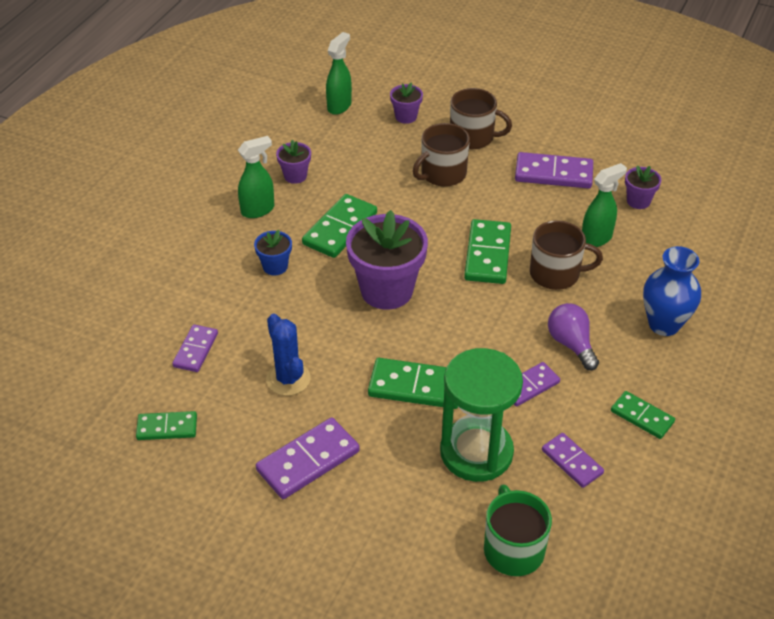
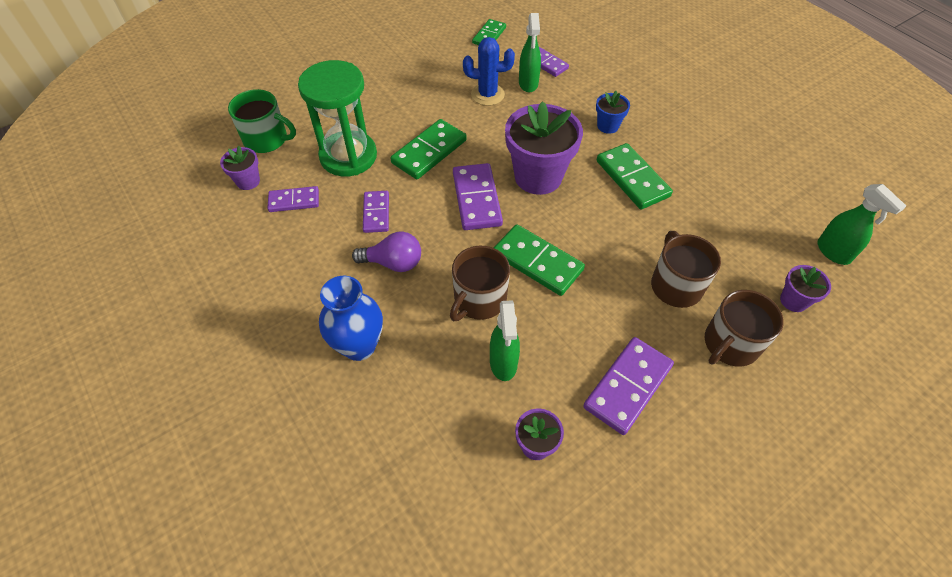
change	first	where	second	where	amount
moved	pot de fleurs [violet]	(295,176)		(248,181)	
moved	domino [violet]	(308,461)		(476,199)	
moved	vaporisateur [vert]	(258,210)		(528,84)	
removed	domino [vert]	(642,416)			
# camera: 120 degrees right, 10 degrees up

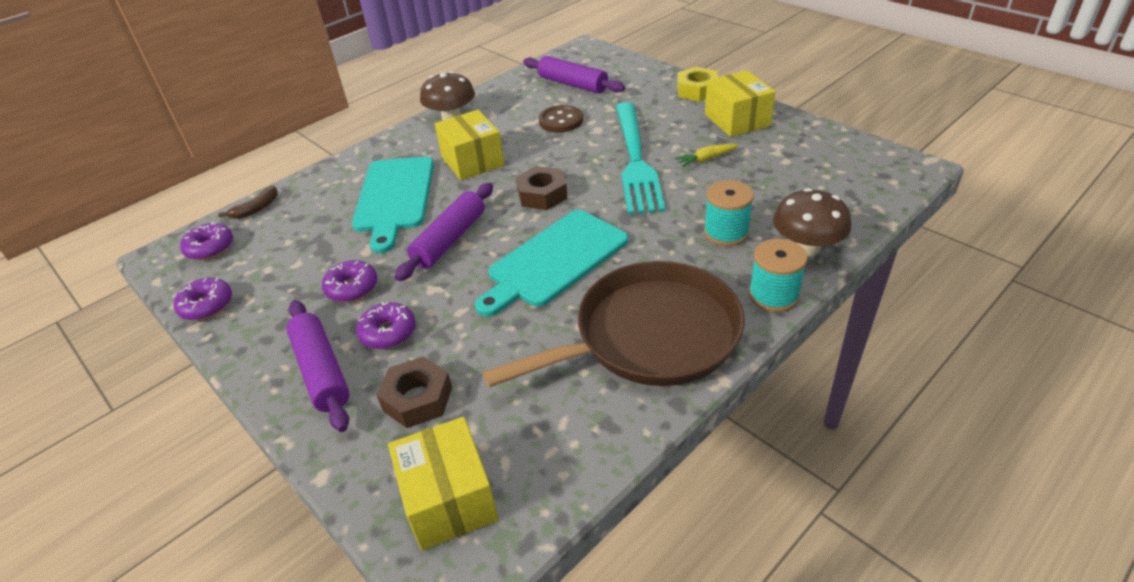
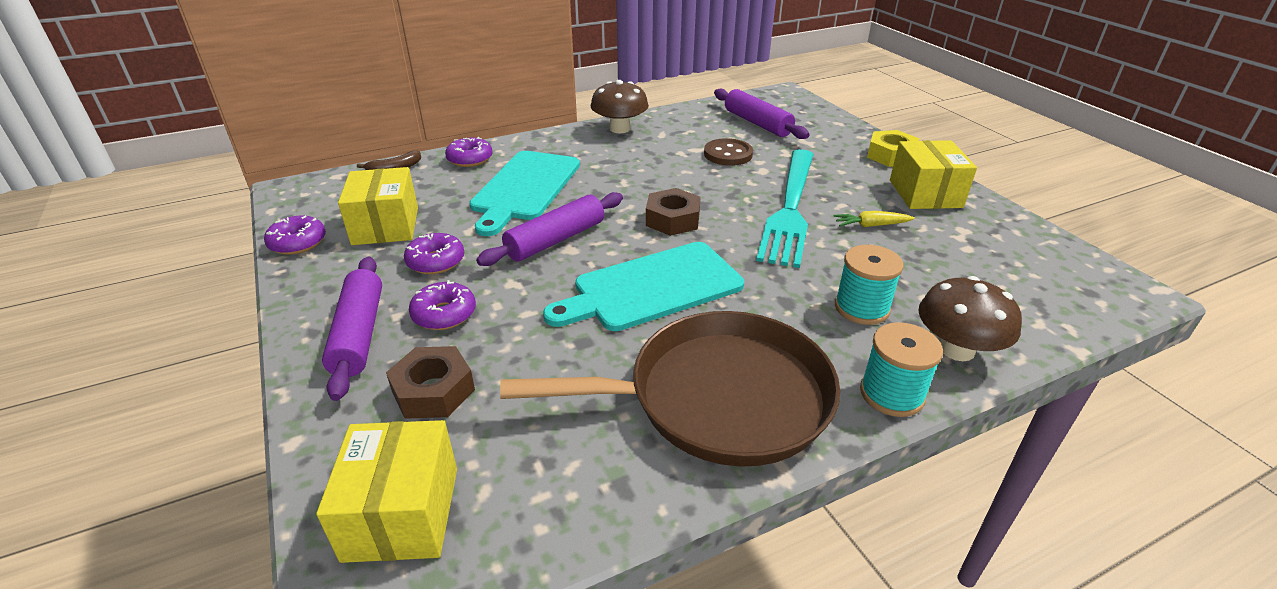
change	first	where	second	where	amount
moved	boîte [jaune]	(472,161)		(385,226)	
moved	beignet [violet]	(210,248)		(470,159)	
# camera: 15 degrees right, 5 degrees down

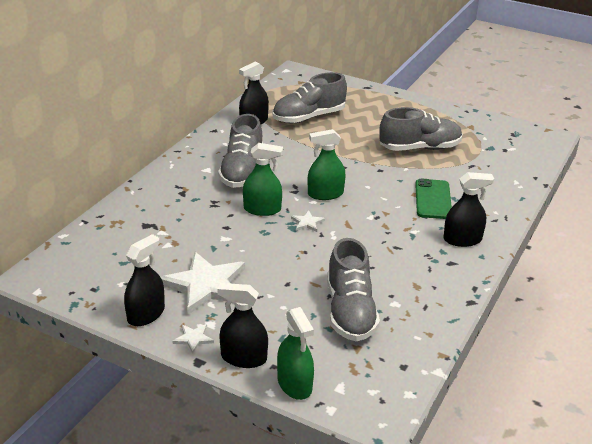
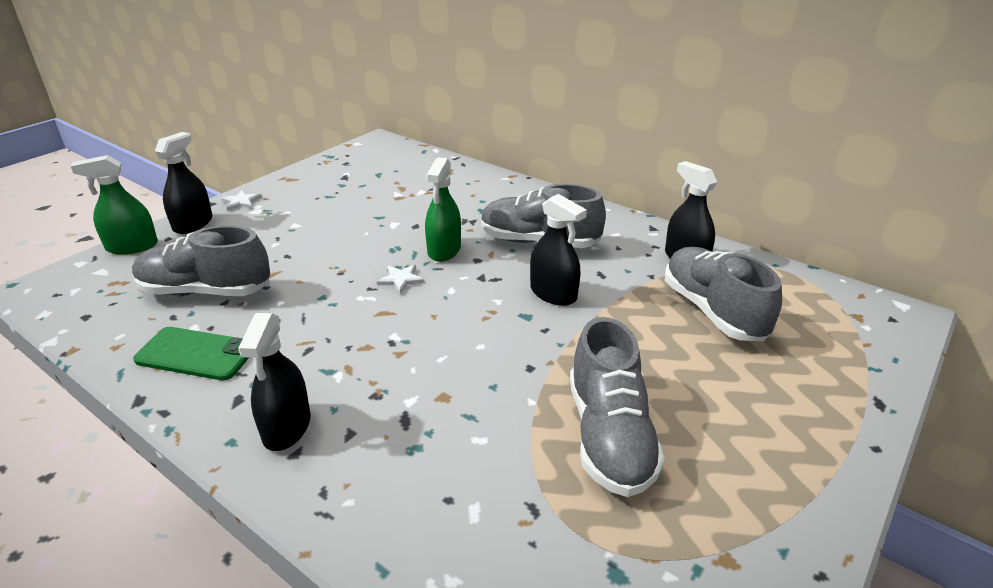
change	first	where	second	where	amount
moved	téléphone [vert]	(433,199)		(196,354)	
moved	vaporisateur [noir]	(146,314)		(553,293)	
removed	étoile [blanc]	(206,285)			
removed	vaporisateur [vert]	(325,194)			
# camera: 100 degrees right, 0 degrees up

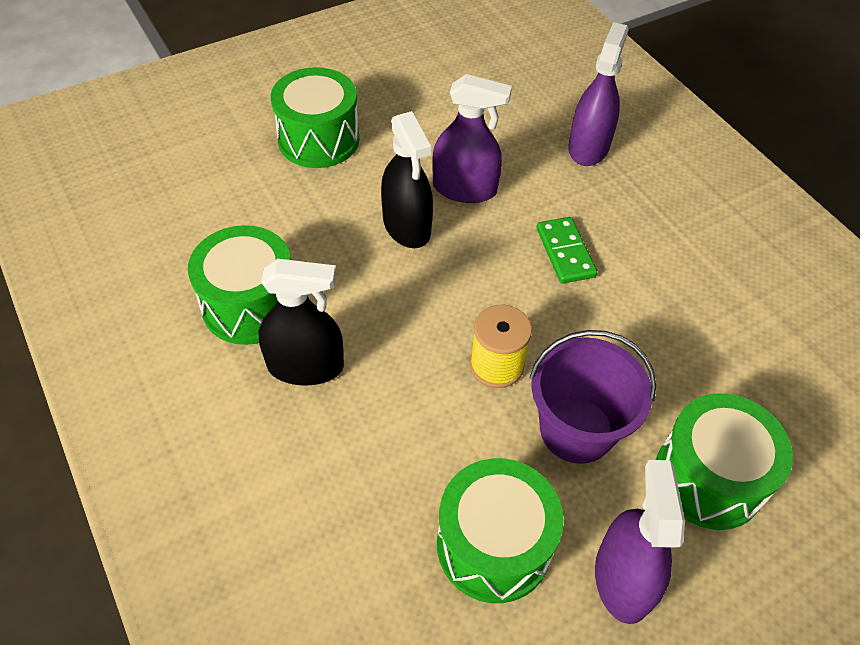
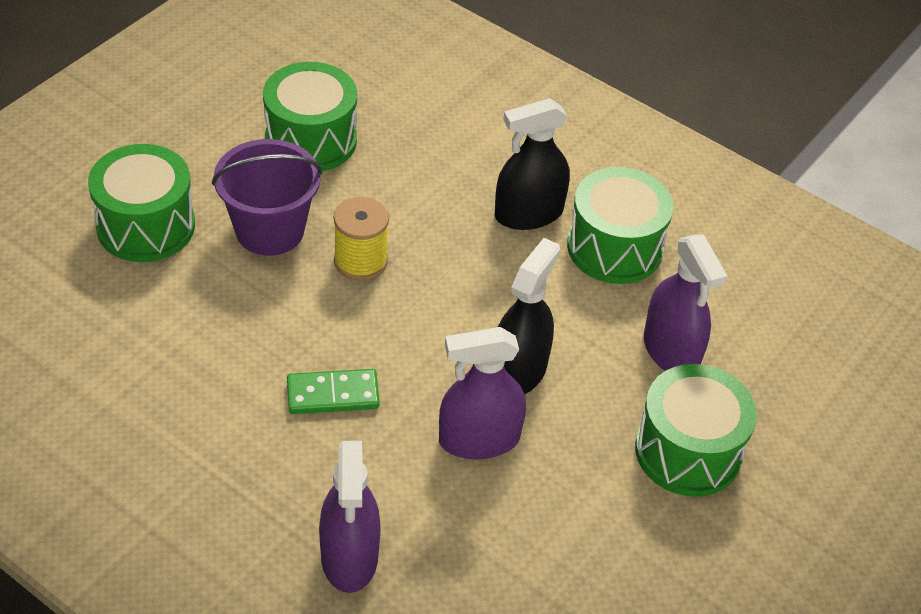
change	first	where	second	where	amount
turned	domino [vert]	(565,252)		(333,394)	60 degrees counterclockwise
turned	vaporisateur [noir]	(407,226)		(518,371)	75 degrees clockwise
moved	vaporisateur [violet]	(623,579)		(671,351)	
# camera: 155 degrees right, 5 degrees down

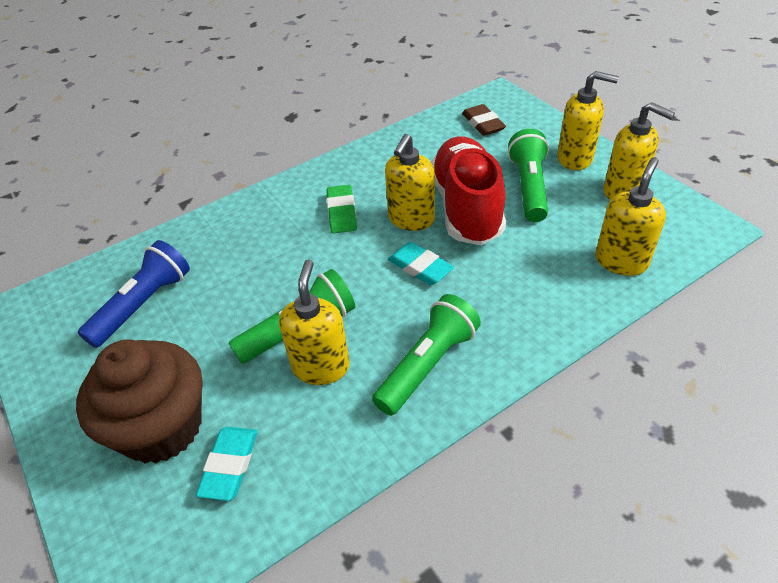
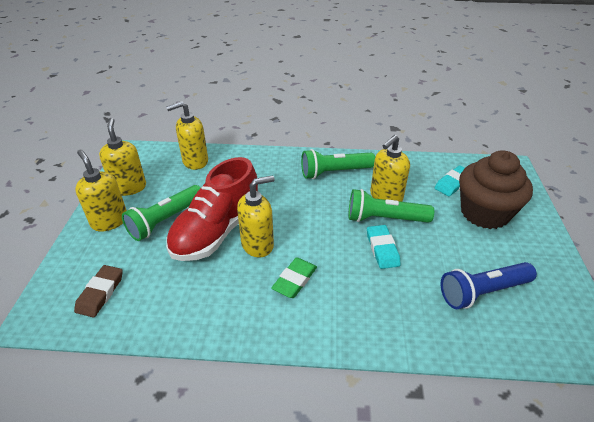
change	first	where	second	where	amount
moved	gomme [turquoise]	(420,267)		(382,249)	
# camera: 145 degrees left, 5 degrees down

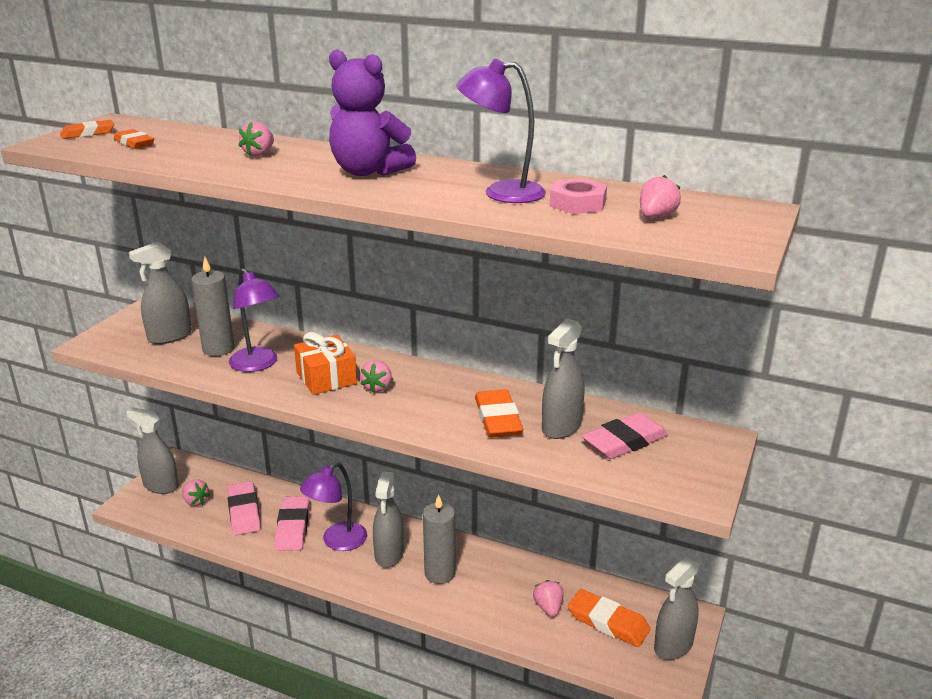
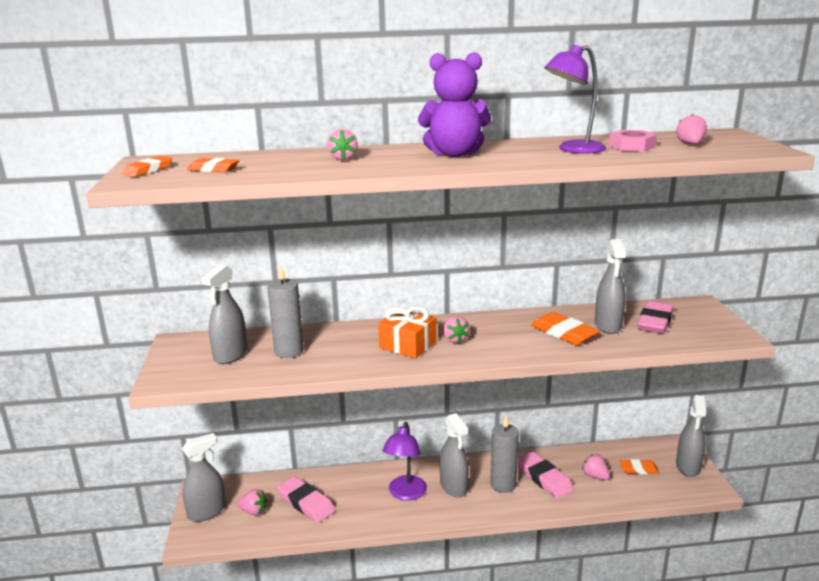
change	first	where	second	where	amount
turned	vaporisateur [gris]	(161,486)		(207,512)	150 degrees clockwise
moved	gomme [rose]	(293,527)		(544,478)	
resized	gomme [orange]	(608,622)		(638,469)	x0.63
removed	lampe [violet]	(258,365)			
# camera: 30 degrees left, 5 degrees down

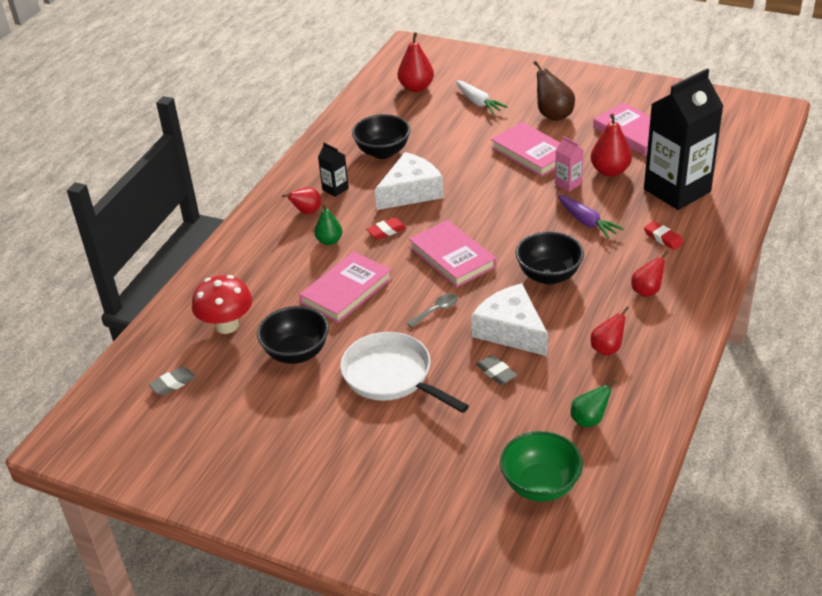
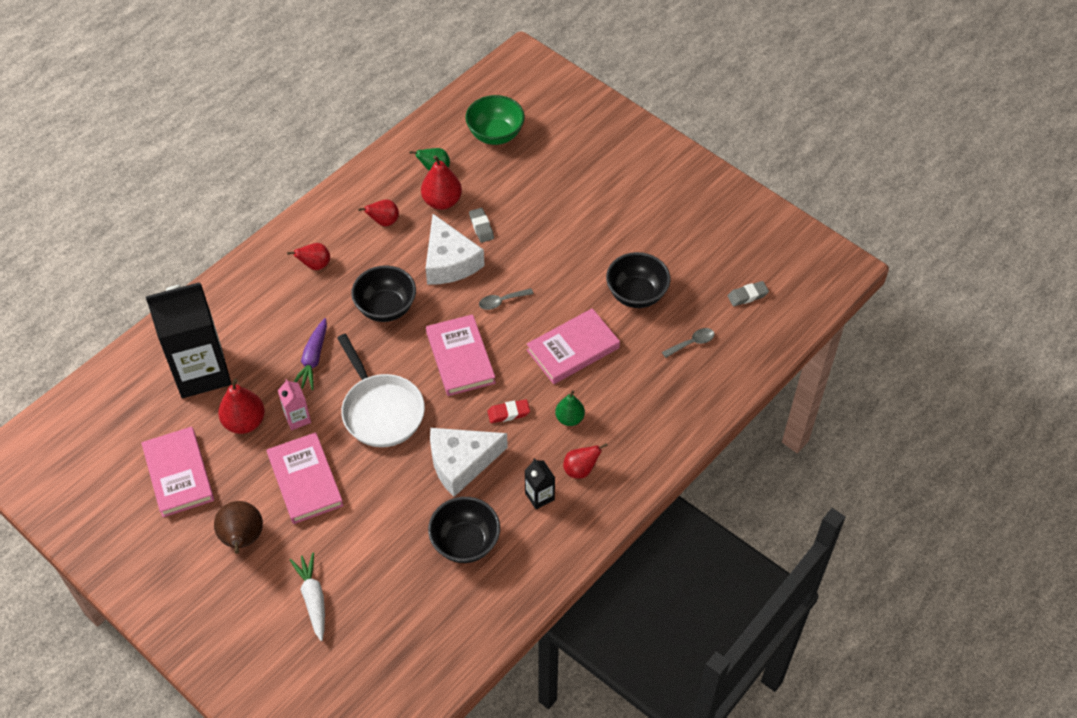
change	first	where	second	where	amount
turned	carotte [violet]	(587,222)		(313,359)	150 degrees counterclockwise
moved	poêle [blanc]	(391,376)		(381,410)	
moved	poire [rouge]	(416,88)		(442,201)	
replaced	champignon [rouge]	(227,326)	cuillère [gris]	(692,343)	
removed	gomme [rouge]	(663,238)			
# camera: 165 degrees left, 15 degrees up

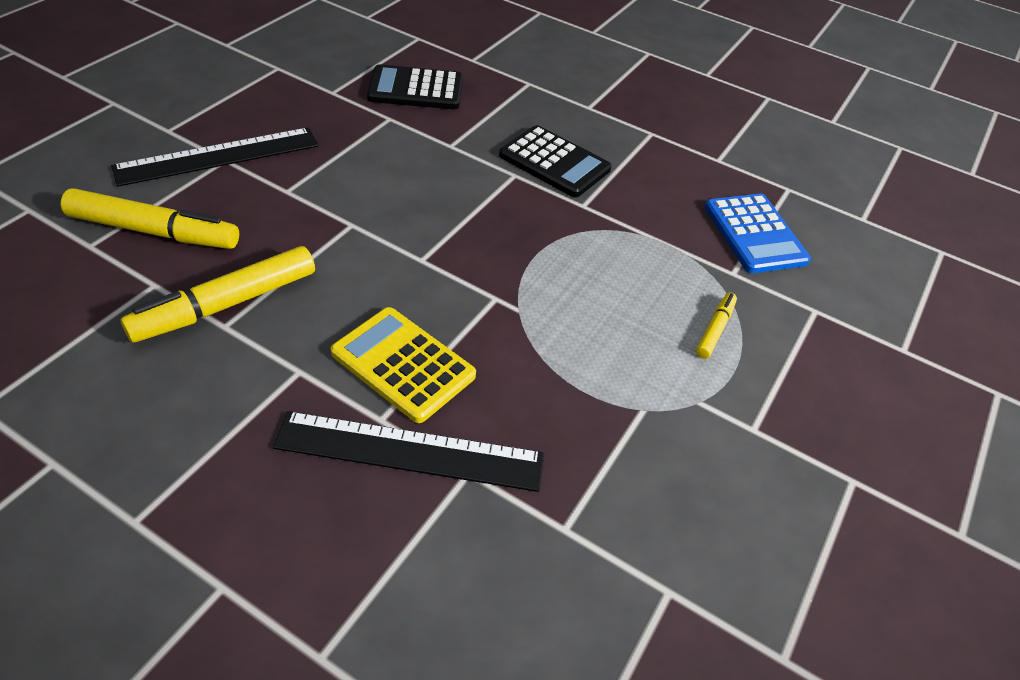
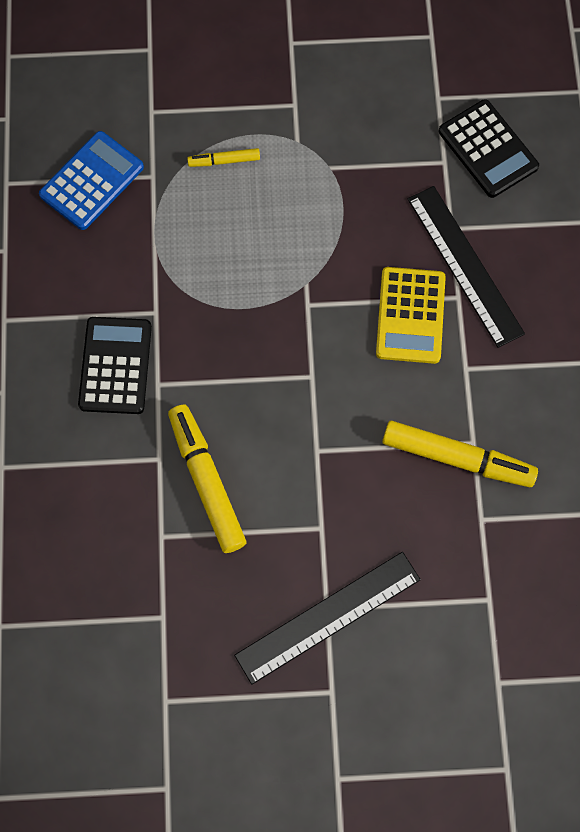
change	first	where	second	where	amount
moved	feutre [jaune]	(154,231)		(207,481)	
turned	règle [noir]	(218,156)		(328,617)	60 degrees counterclockwise
moved	calculatrice [noir]	(416,89)		(487,149)	
# camera: 120 degrees left, 25 degrees up

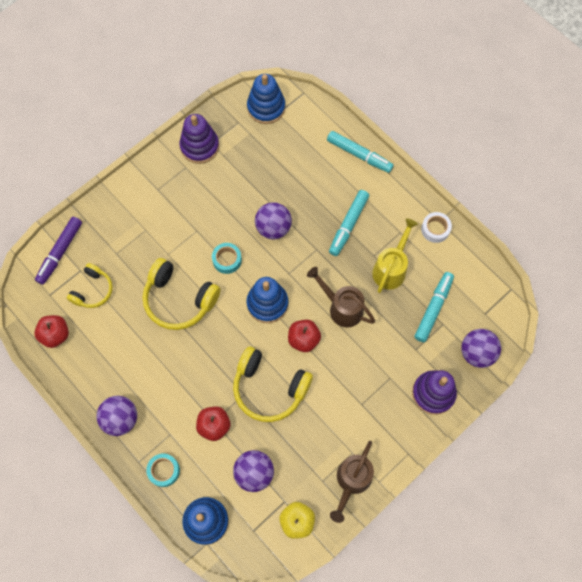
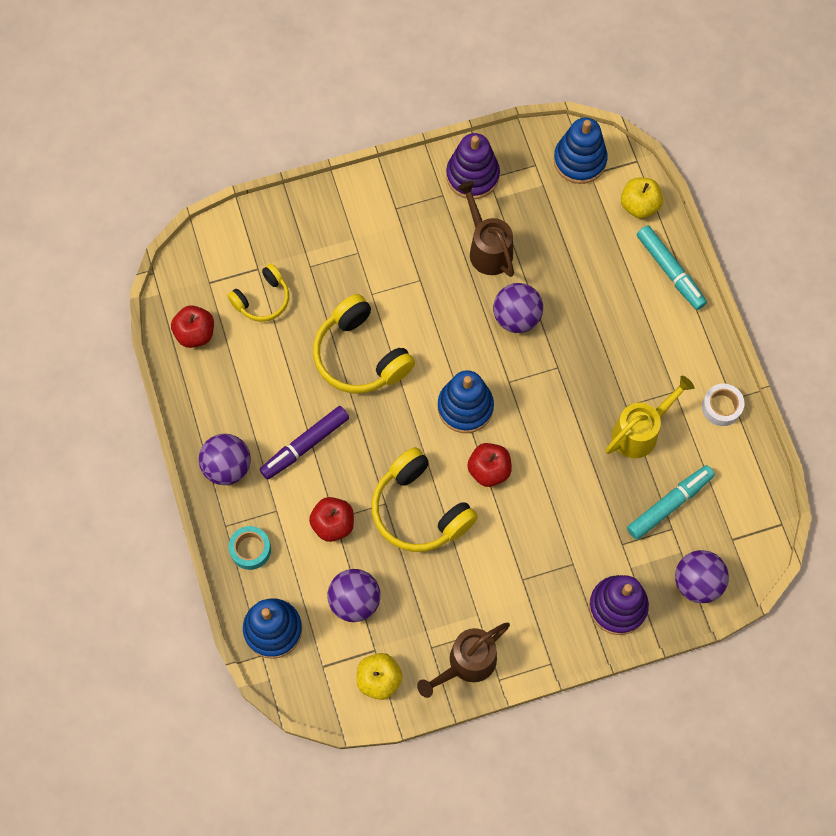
change	first	where	second	where	amount
moved	feutre [violet]	(60,252)		(305,445)	
moved	arrosoir [marron]	(341,307)		(487,248)	
added			pomme [jaune]	(639,205)	
removed	ruban adhésif [turquoise]	(227,260)			
removed	feutre [turquoise]	(348,225)			
# camera: 25 degrees right, 0 degrees up

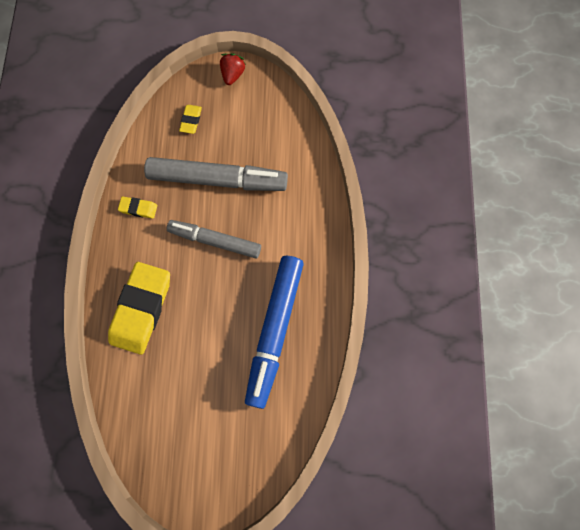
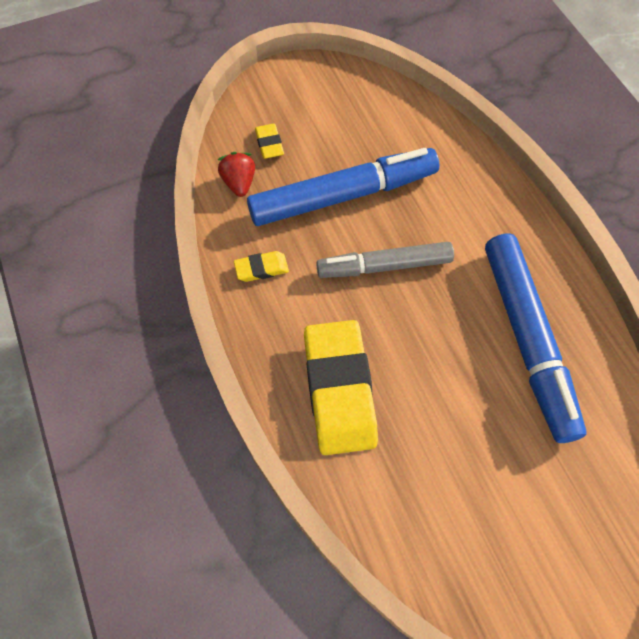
change	first	where	second	where	amount
moved	fraise [rouge]	(232,75)		(239,183)	
recoloured	feutre [gris]	(217,179)	feutre [bleu]	(343,195)	
# camera: 25 degrees left, 10 degrees down

